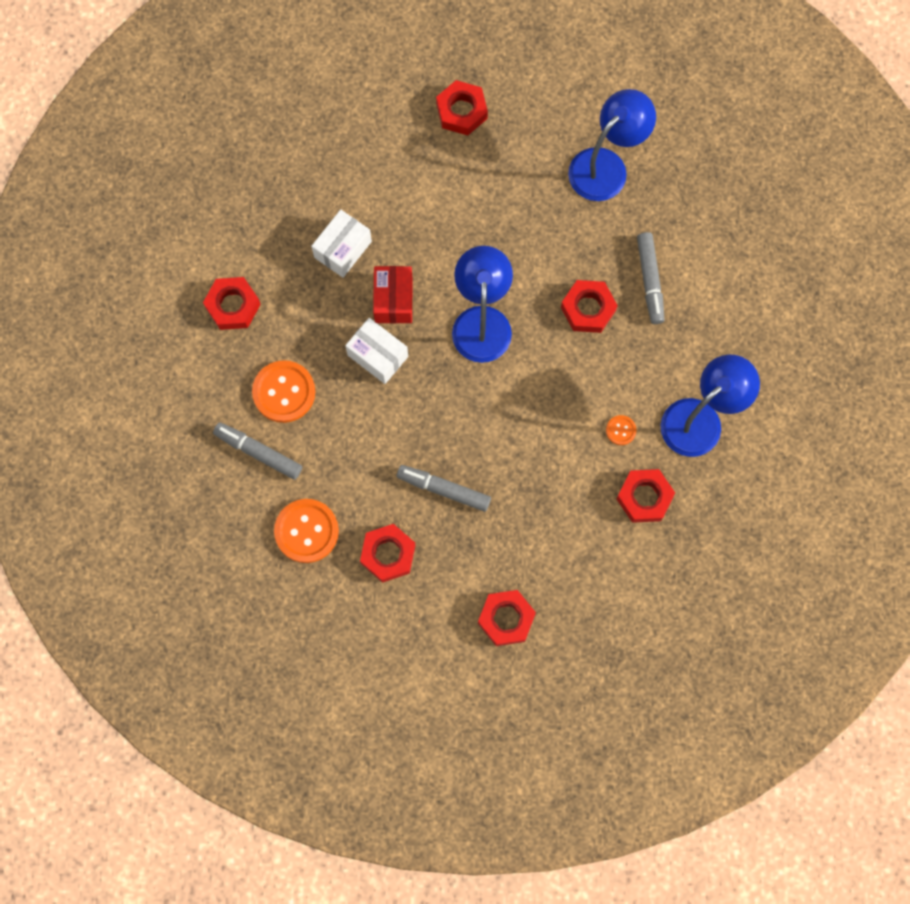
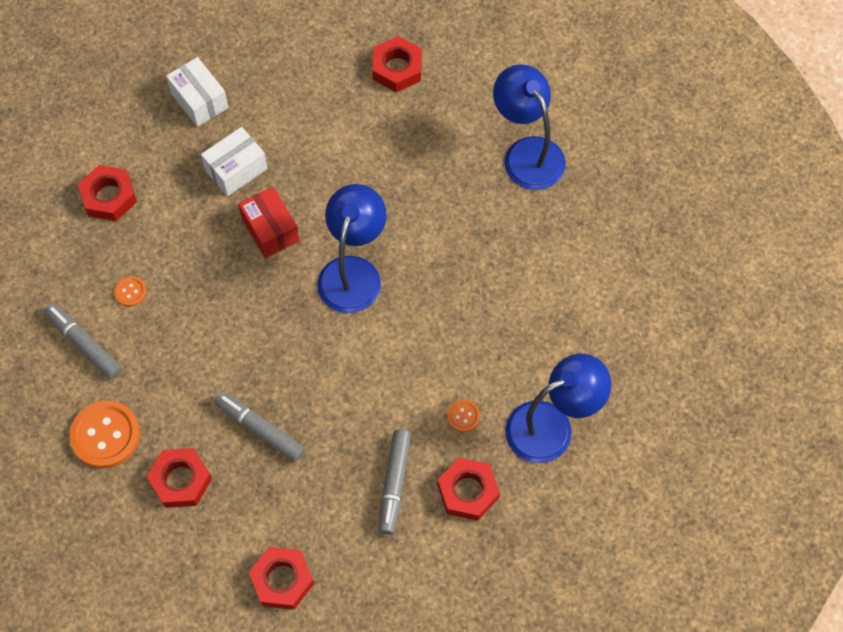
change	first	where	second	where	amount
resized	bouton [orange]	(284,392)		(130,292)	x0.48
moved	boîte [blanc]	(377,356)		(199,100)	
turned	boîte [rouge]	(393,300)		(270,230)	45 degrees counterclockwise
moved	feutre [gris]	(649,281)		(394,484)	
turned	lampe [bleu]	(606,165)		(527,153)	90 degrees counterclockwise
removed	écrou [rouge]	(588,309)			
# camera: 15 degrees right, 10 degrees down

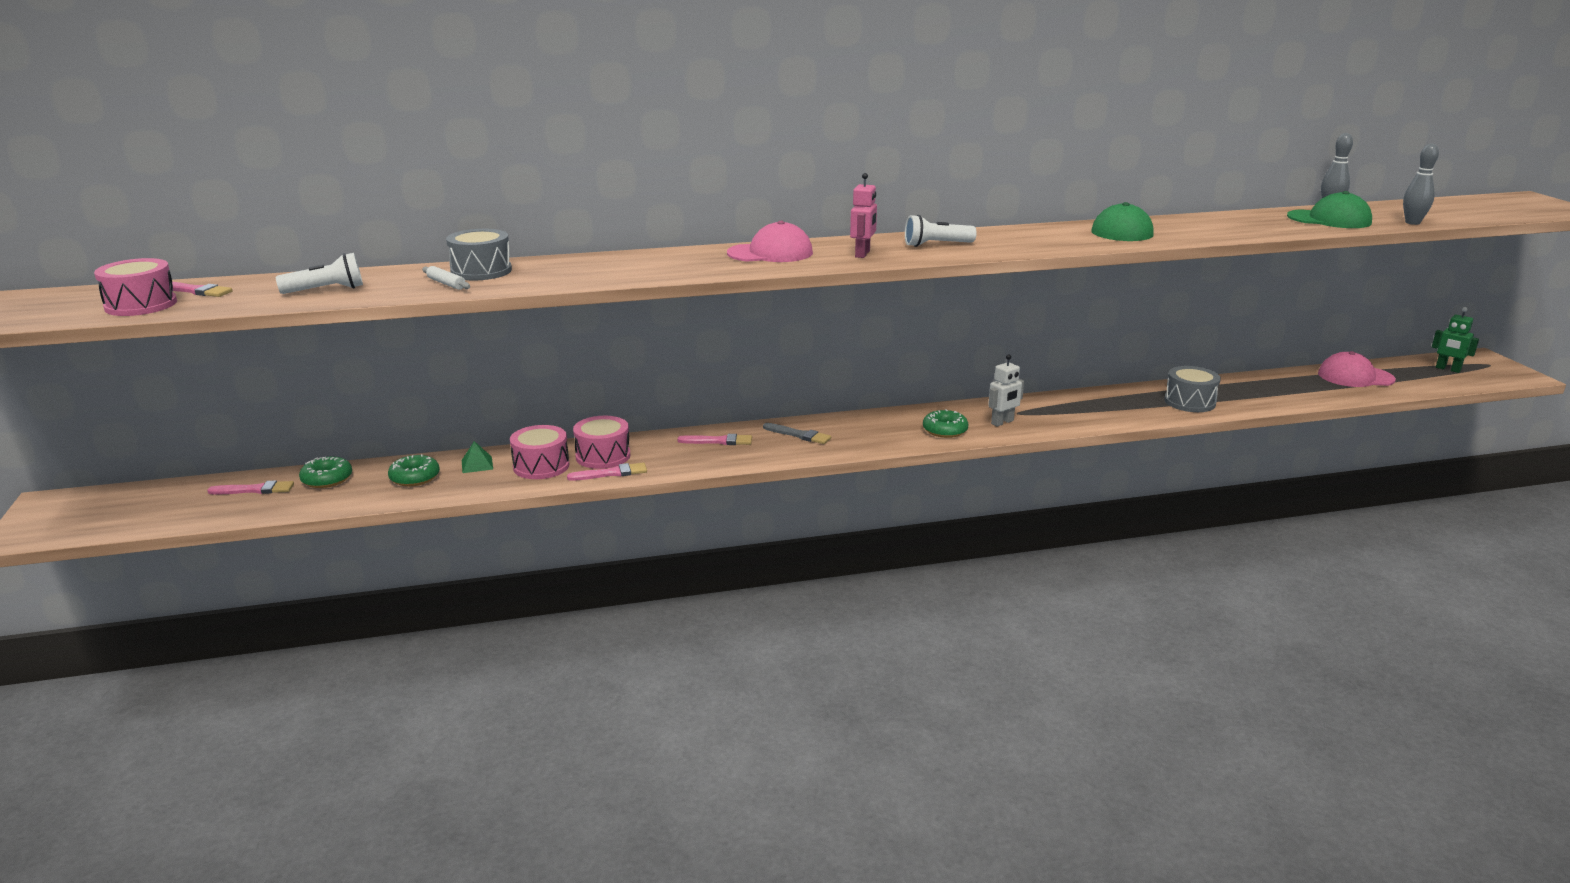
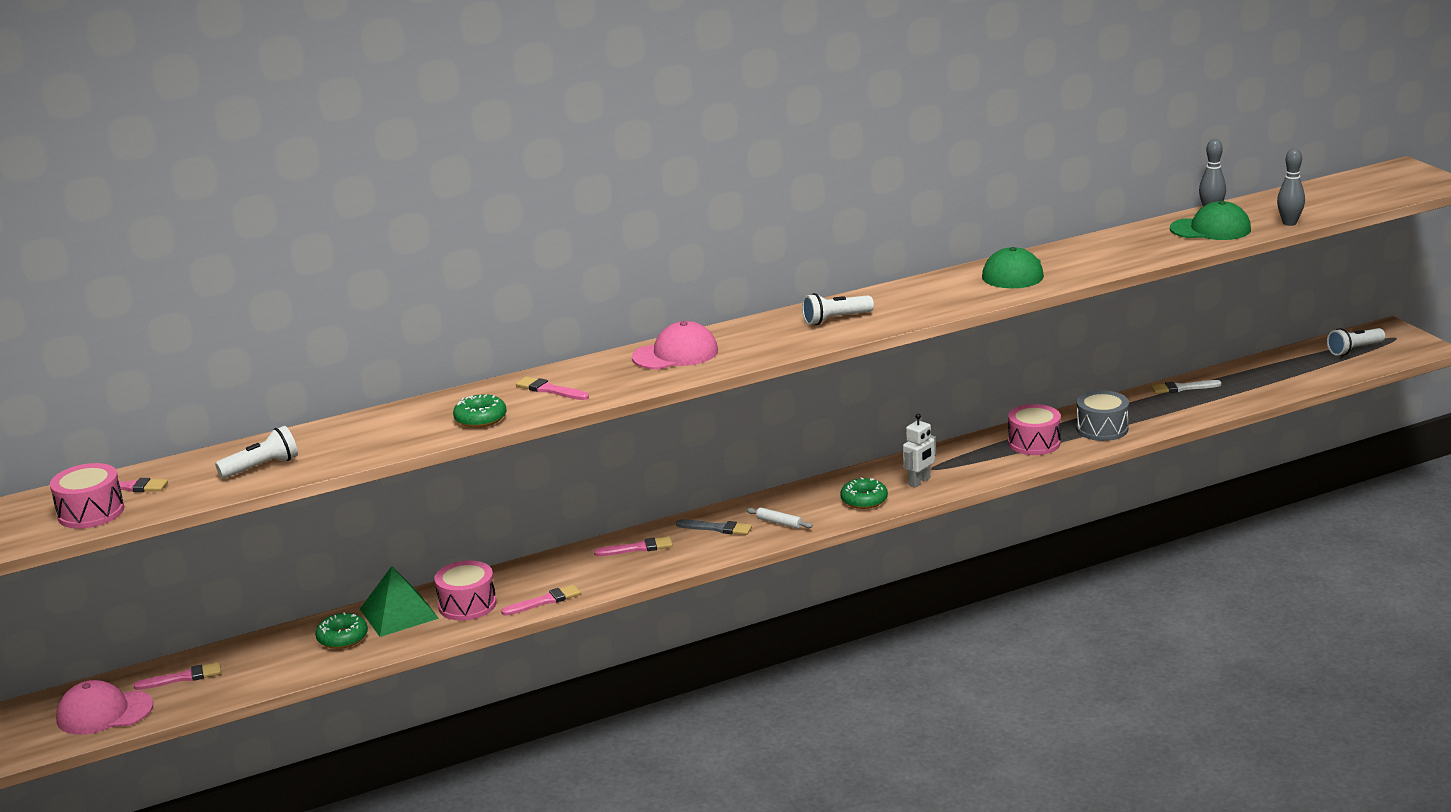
change	first	where	second	where	amount
moved	casquette [rose]	(1355,377)		(104,712)	
resized	pyramide [vert]	(477,464)		(399,613)	x1.98
moved	beignet [vert]	(327,479)		(480,419)	
added			pinceau [rose]	(550,390)	
moved	rouleau à pâtisserie [blanc]	(446,283)		(779,523)	
moved	tambour [rose]	(603,456)		(1034,443)	
added			pinceau [blanc]	(1183,388)	
replaced	robot [vert]	(1448,369)	lampe de poche [blanc]	(1354,350)	
removed	tambour [gris]	(481,271)			
removed	robot [rose]	(863,254)			
# camera: 10 degrees left, 0 degrees up

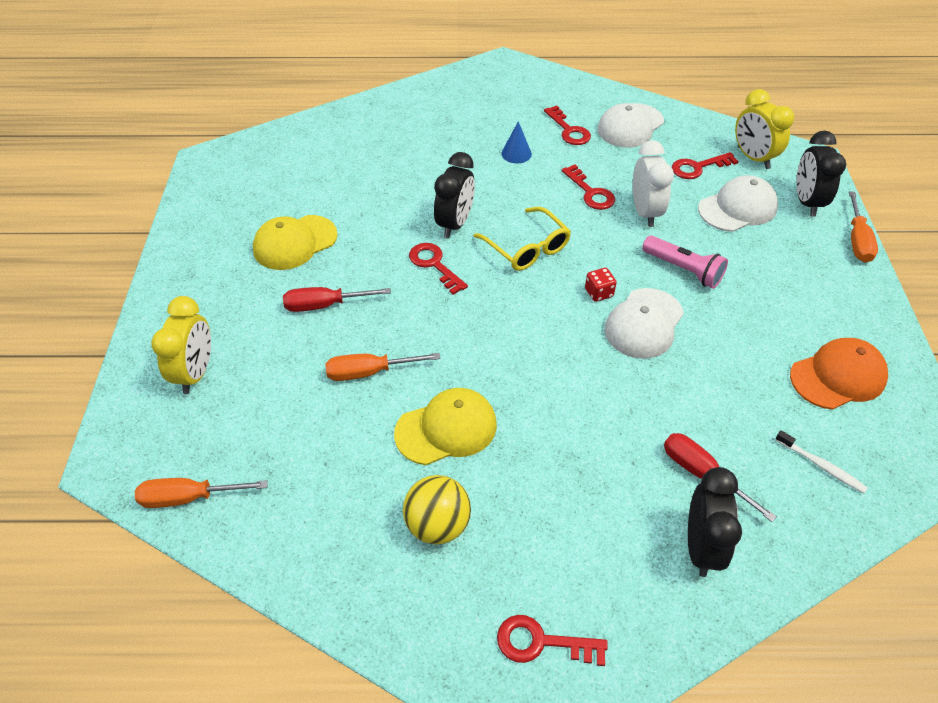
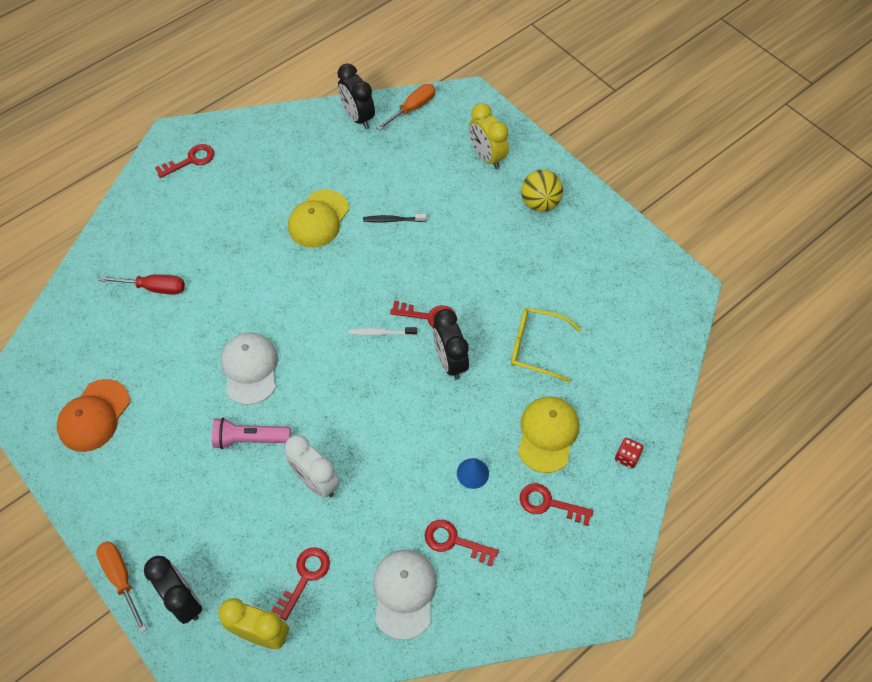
change	first	where	second	where	amount
moved	réveil [noir]	(701,547)		(358,117)	
moved	brosse à dents [blanc]	(821,466)		(381,333)	
replaced	tournevis [orange]	(370,372)	brosse à dents [noir]	(393,220)	
moved	lunettes [jaune]	(526,247)		(537,347)	
moved	casquette [jaune]	(295,243)		(547,434)	
moved	clé [rouge]	(590,192)		(549,503)	
moved	balle [jaune]	(437,525)		(540,203)	
moved	dé [rouge]	(599,293)		(627,457)	
removed	tournevis [rouge]	(325,305)			
removed	casquette [blanc]	(737,208)			
# camera: 140 degrees right, 10 degrees up

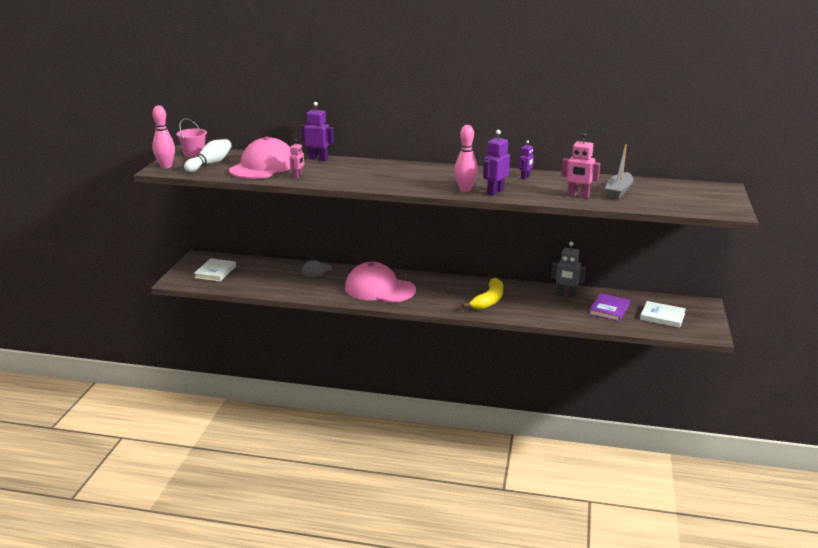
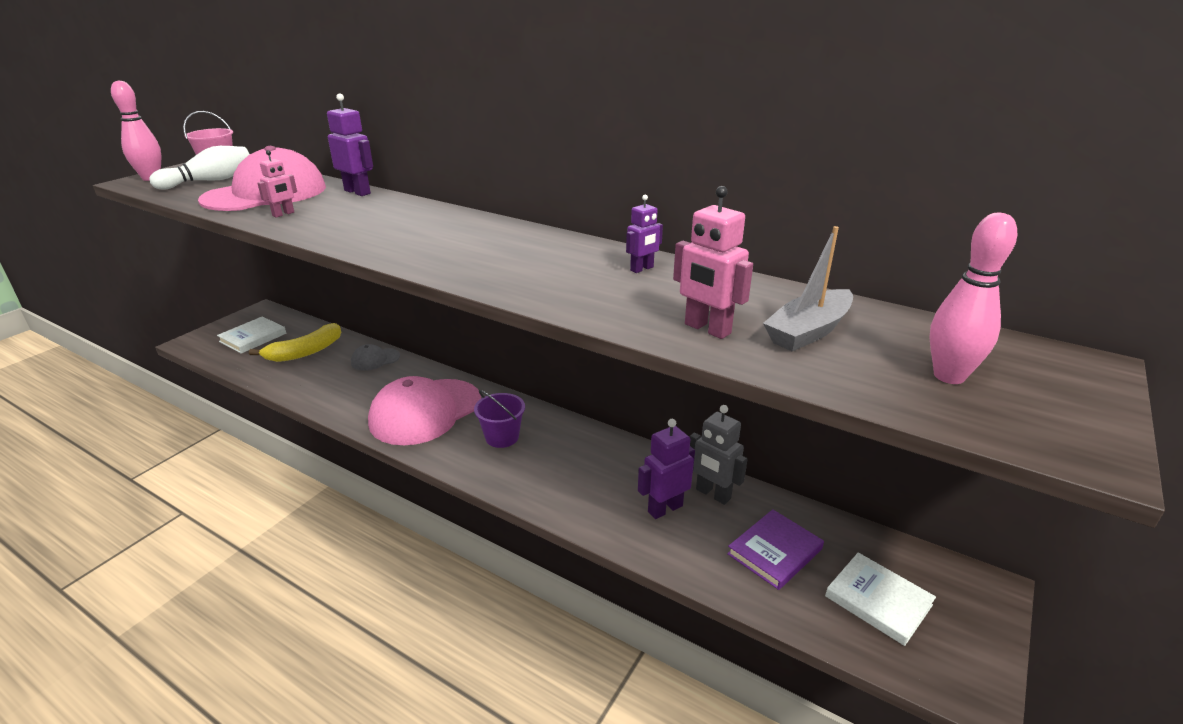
change	first	where	second	where	amount
moved	banane [jaune]	(489,300)		(305,352)	
turned	casquette [rose]	(379,289)		(425,412)	90 degrees counterclockwise
added			seau [violet]	(502,437)	
moved	robot [violet]	(495,192)		(665,508)	
moved	quille [rose]	(465,189)		(949,376)	
# camera: 20 degrees right, 5 degrees up

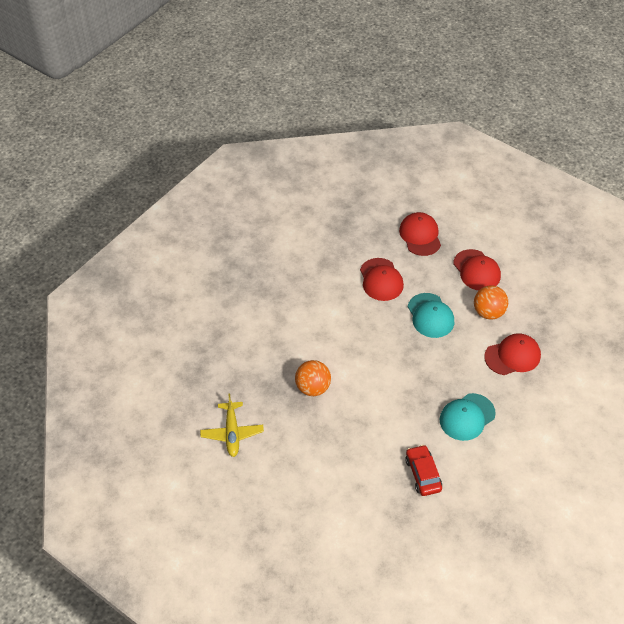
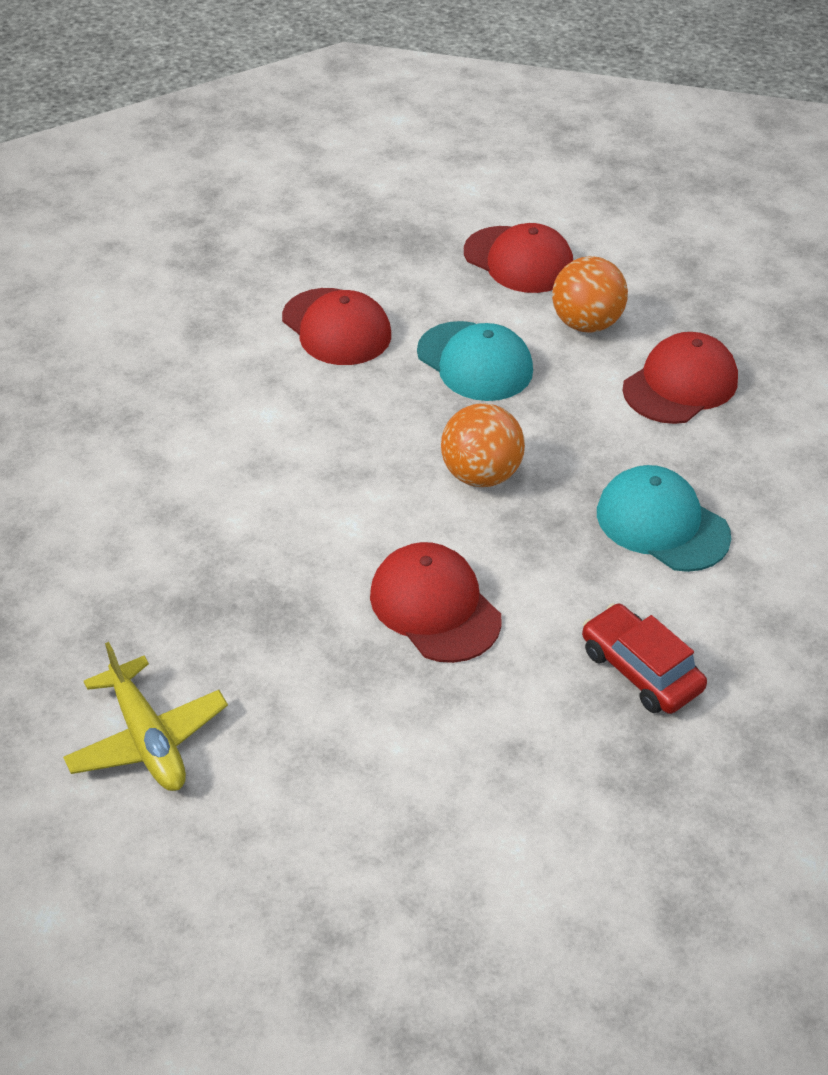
change	first	where	second	where	amount
moved	casquette [rouge]	(420,235)		(435,606)	
moved	balle [orange]	(313,388)		(480,474)	
turned	casquette [turquoise]	(467,417)		(662,524)	105 degrees clockwise
# camera: 25 degrees left, 5 degrees down

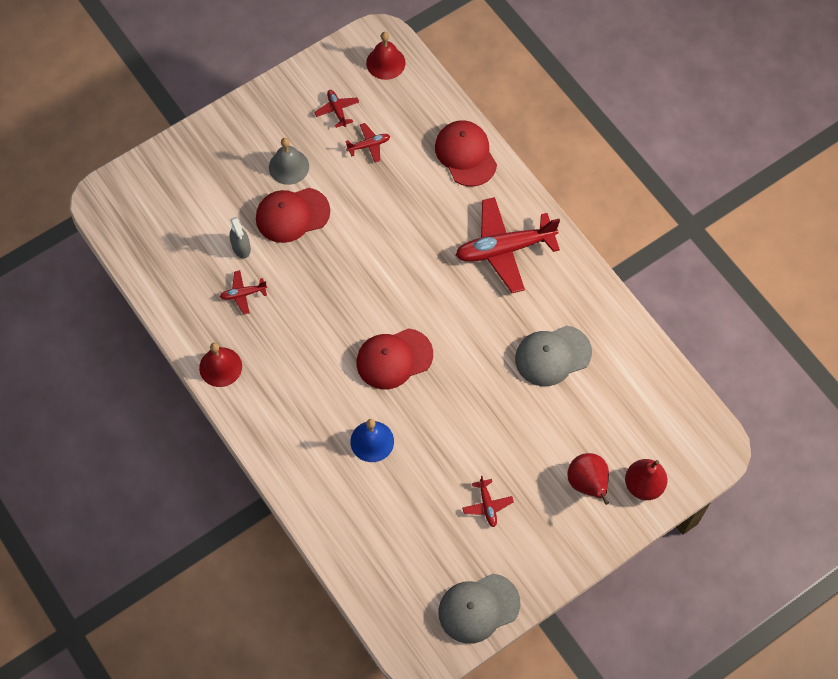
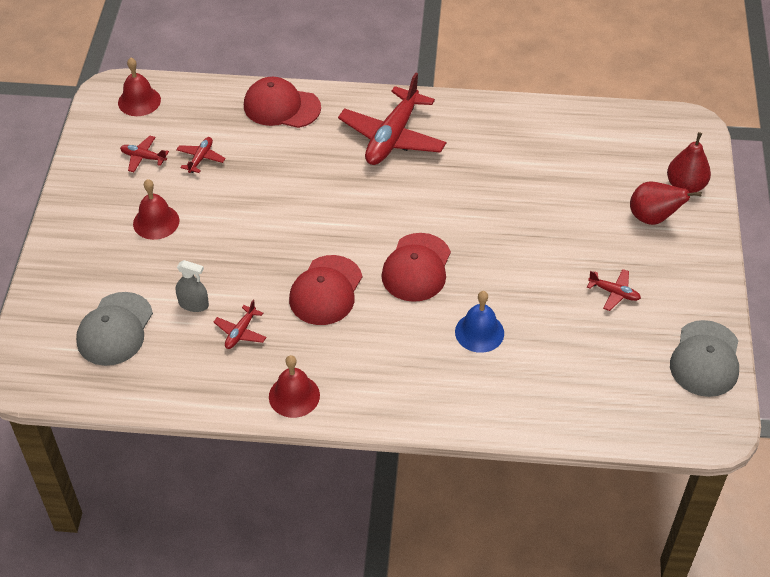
change	first	where	second	where	amount
moved	casquette [gris]	(552,356)		(115,329)	
recoloured	cloche [gris]	(289,166)	cloche [rouge]	(156,222)	
moved	casquette [rouge]	(292,215)		(326,290)	
# camera: 50 degrees left, 15 degrees down

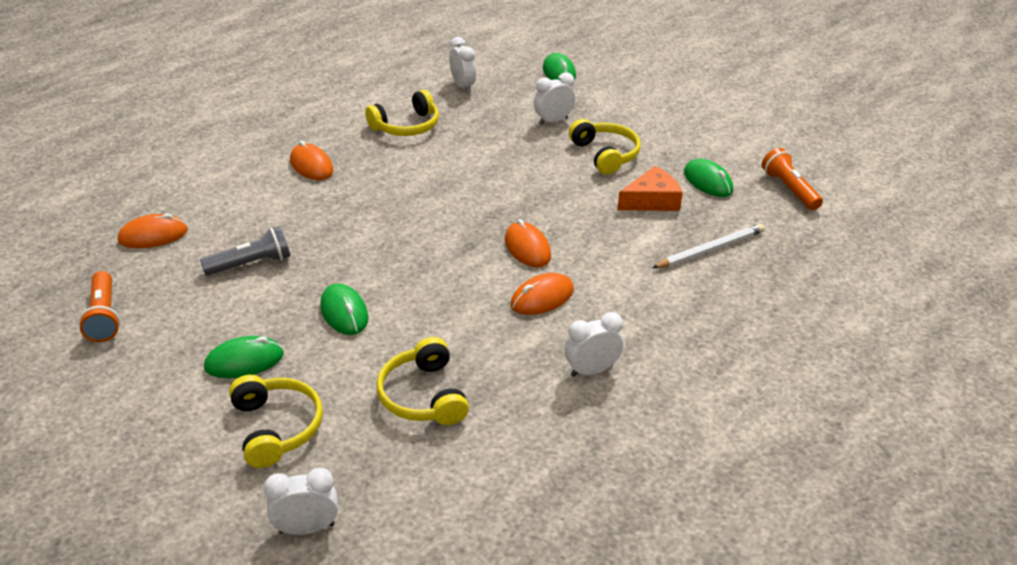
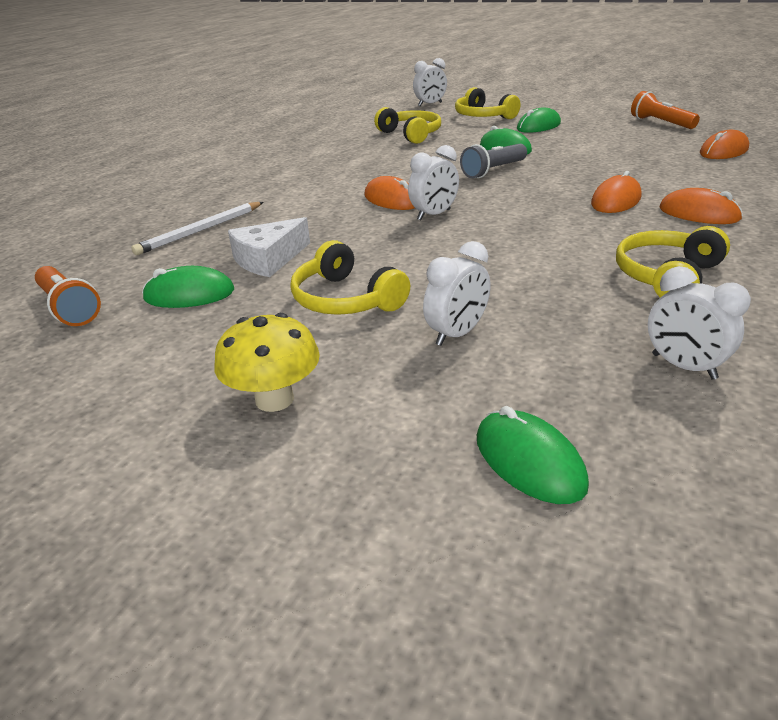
change	first	where	second	where	amount
turned	souris [vert]	(708,181)		(189,294)	45 degrees counterclockwise
added			champignon [jaune]	(274,399)	
recoloured	fromage [orange]	(652,200)	fromage [blanc]	(268,259)	
moved	réveil [blanc]	(591,370)		(434,215)	
moved	lampe de poche [gris]	(251,264)		(493,171)	
moved	souris [orange]	(542,298)		(616,200)	
# camera: 165 degrees right, 5 degrees down

